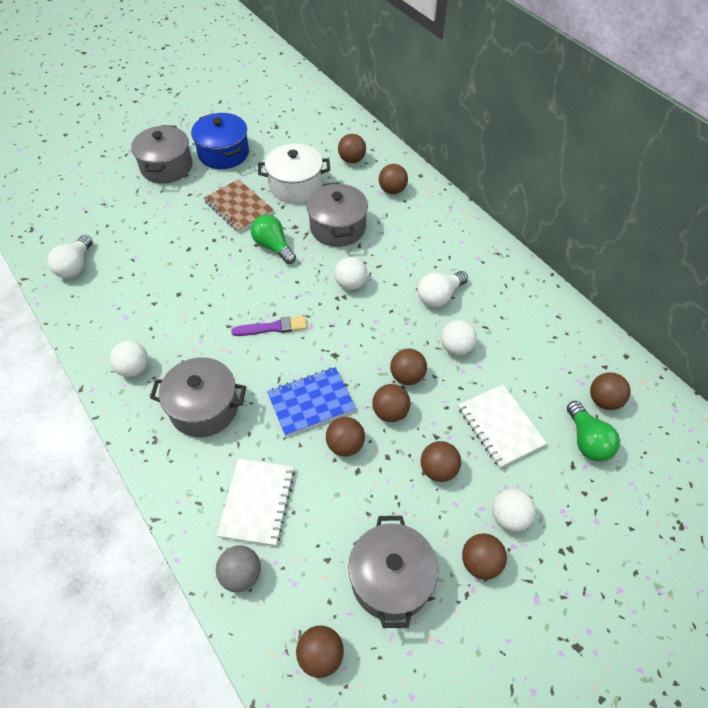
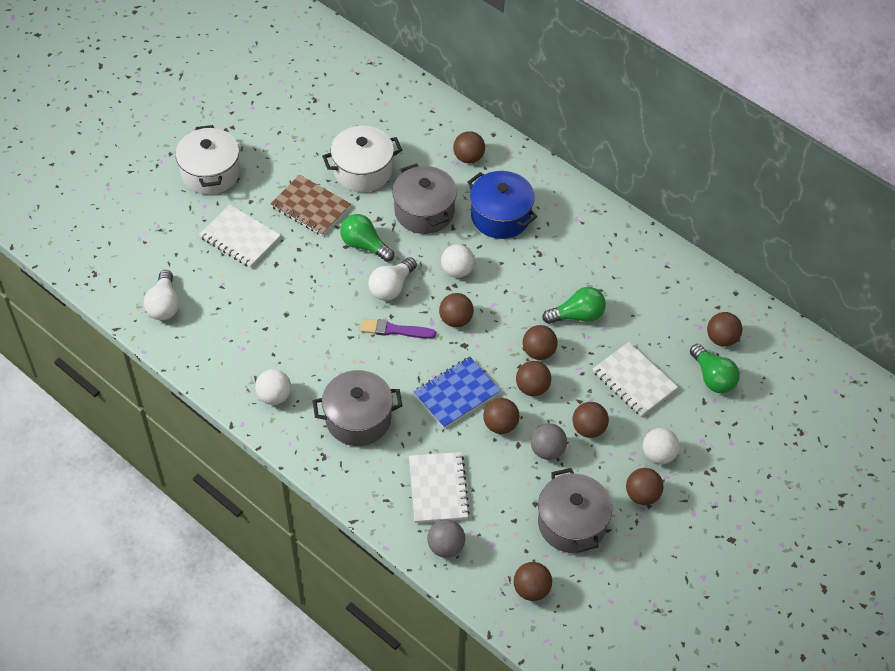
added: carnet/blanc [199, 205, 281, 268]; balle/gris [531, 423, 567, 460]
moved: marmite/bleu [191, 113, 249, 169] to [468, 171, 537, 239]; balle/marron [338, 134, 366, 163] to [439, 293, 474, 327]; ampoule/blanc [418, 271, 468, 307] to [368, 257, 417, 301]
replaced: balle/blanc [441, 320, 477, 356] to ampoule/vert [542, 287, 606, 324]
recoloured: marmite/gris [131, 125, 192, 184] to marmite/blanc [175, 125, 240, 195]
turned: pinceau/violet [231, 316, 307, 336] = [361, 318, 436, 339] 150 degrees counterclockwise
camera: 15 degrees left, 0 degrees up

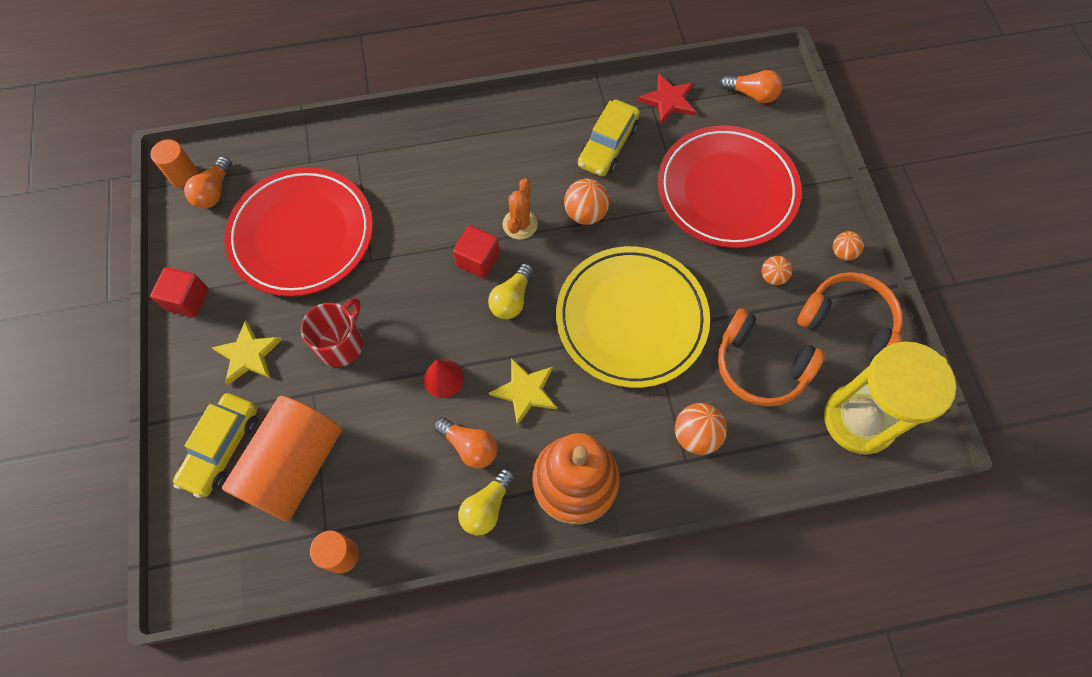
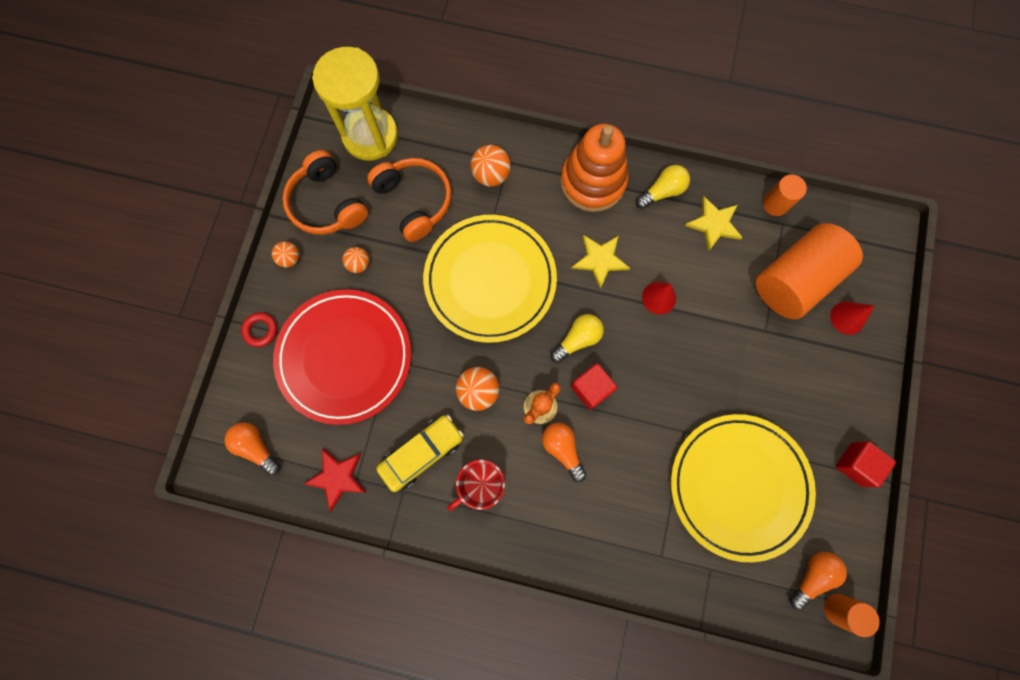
added: anneau/rouge [241, 313, 277, 347]
moved: étoile/jaune [211, 320, 282, 385] to [685, 196, 743, 251]; tasse/rouge [301, 298, 363, 367] to [447, 460, 505, 511]; ampoule/orange [434, 417, 497, 469] to [542, 423, 586, 482]
replaced: voiture/jaune [173, 393, 258, 498] to cône/rouge [830, 301, 875, 335]
recoloured: assiette/rouge [224, 167, 373, 297] to assiette/jaune [671, 414, 816, 562]
camera: 155 degrees left, 10 degrees up

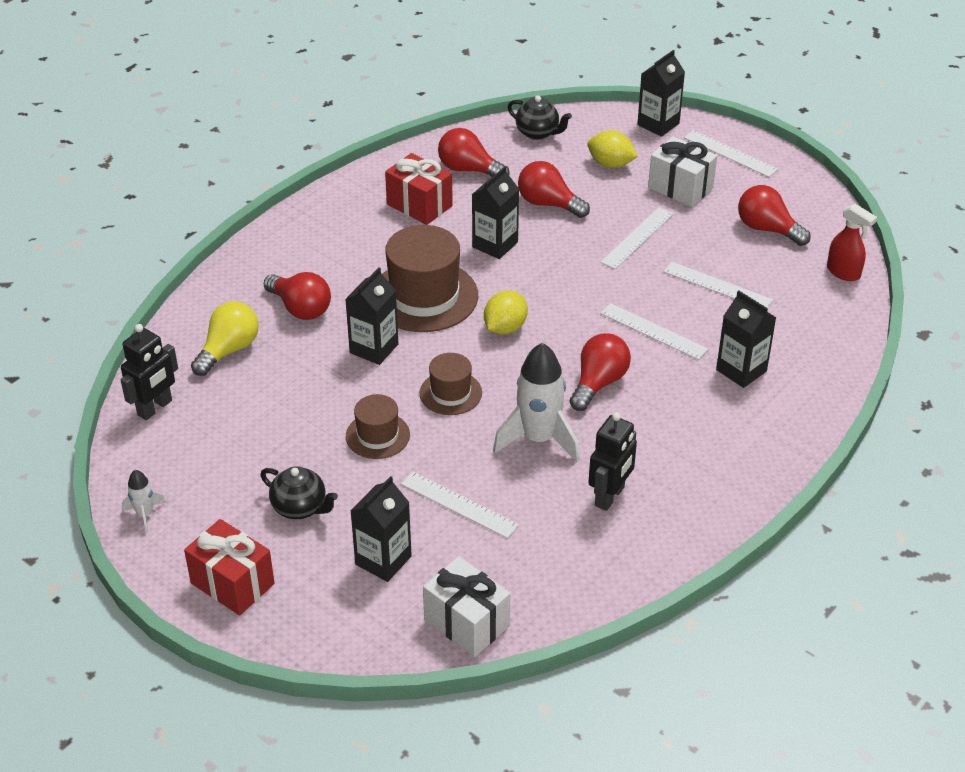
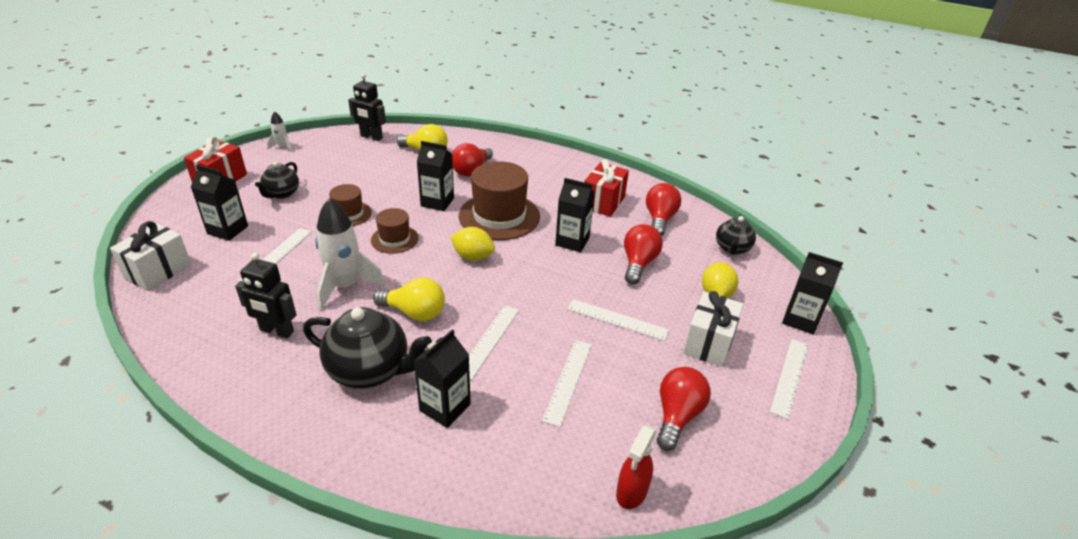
added: théière/noir [303, 307, 432, 389]
recoloured: ampoule/rouge [569, 333, 631, 411] to ampoule/jaune [373, 278, 445, 321]
camera: 75 degrees right, 5 degrees down

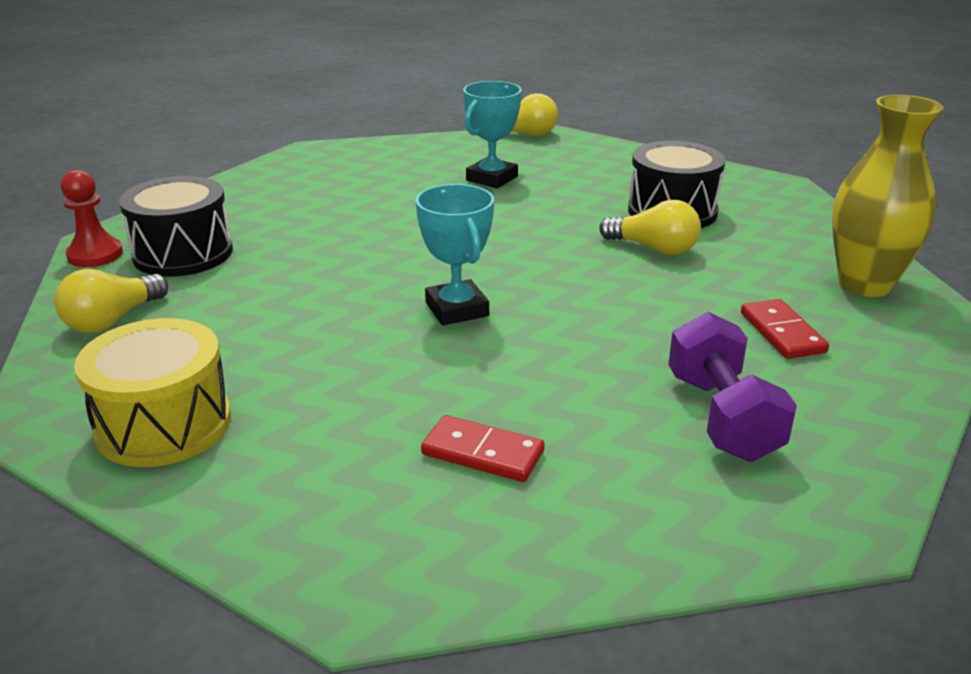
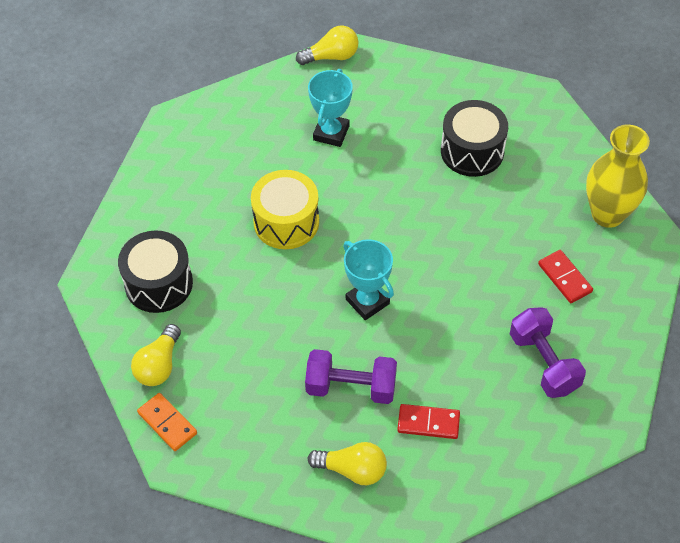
removed: pion/rouge [61, 170, 123, 267]
added: domino/orange [137, 393, 197, 451]; haltère/violet [305, 349, 397, 404]
moved: tambour/jaune [74, 318, 231, 467] to [251, 170, 319, 249]; ampoule/jaune [599, 200, 701, 255] to [307, 442, 387, 485]
camera: 15 degrees left, 25 degrees up

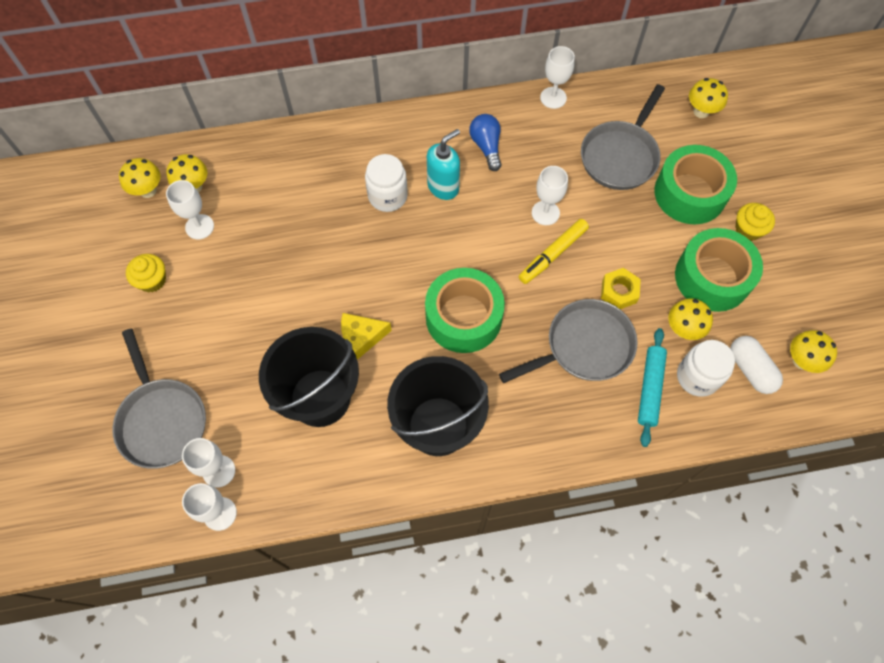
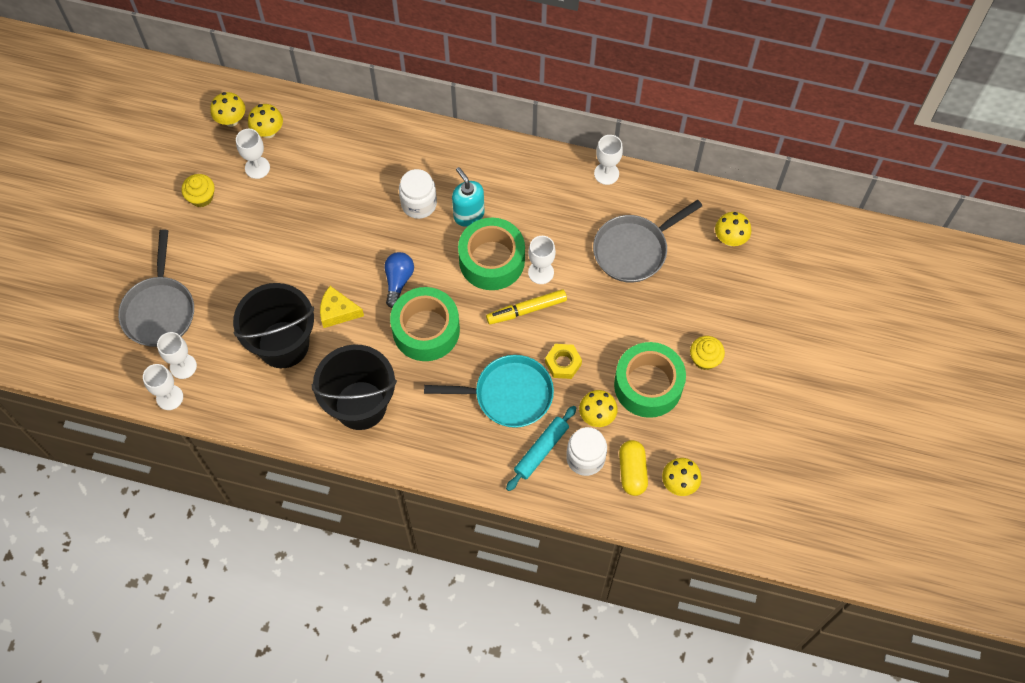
moved: ampoule/bleu [469, 114, 501, 171] to [384, 252, 414, 308]; ruban adhésif/vert [654, 145, 737, 224] to [458, 218, 525, 290]
recoloured: poêle/gris [499, 299, 638, 383] to poêle/turquoise [424, 355, 554, 428]; gélule/blanc [730, 336, 783, 394] to gélule/jaune [619, 440, 648, 496]
turned: distributeur de savon/turquoise [427, 129, 460, 200] = [452, 167, 484, 227] 105 degrees counterclockwise
camera: 25 degrees right, 0 degrees up

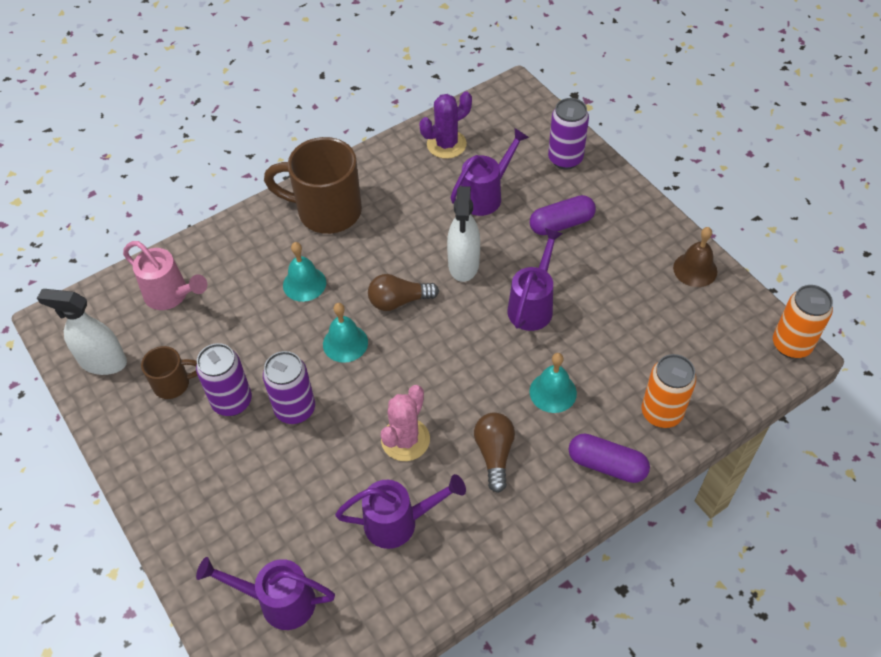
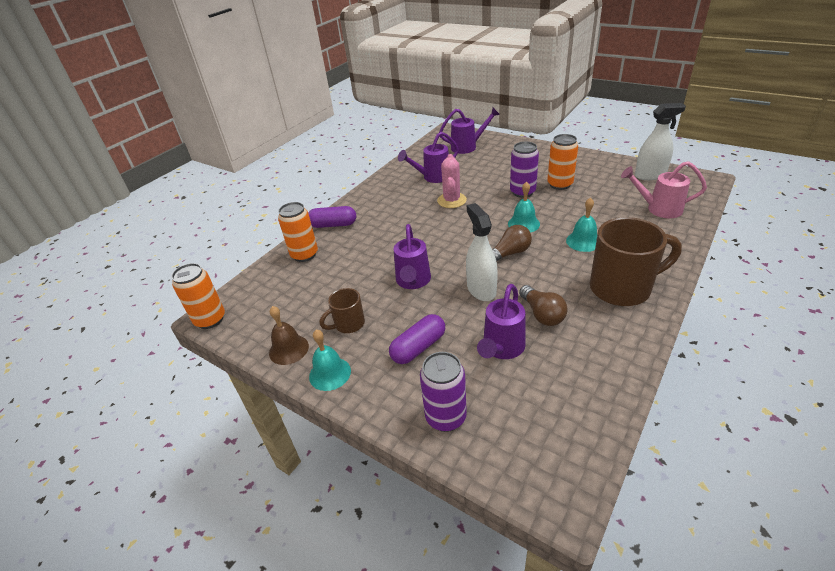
removed: cactus/violet [419, 91, 472, 159]
moved: tasse/marron [141, 346, 198, 399] to [320, 288, 365, 333]; ampoule/marron [474, 412, 515, 493] to [519, 285, 568, 326]; cloche/turquoise [529, 353, 577, 413] to [309, 330, 351, 391]
recoloured: canette/violet [196, 343, 252, 416] to canette/orange [547, 134, 578, 190]
camera: 160 degrees right, 15 degrees down

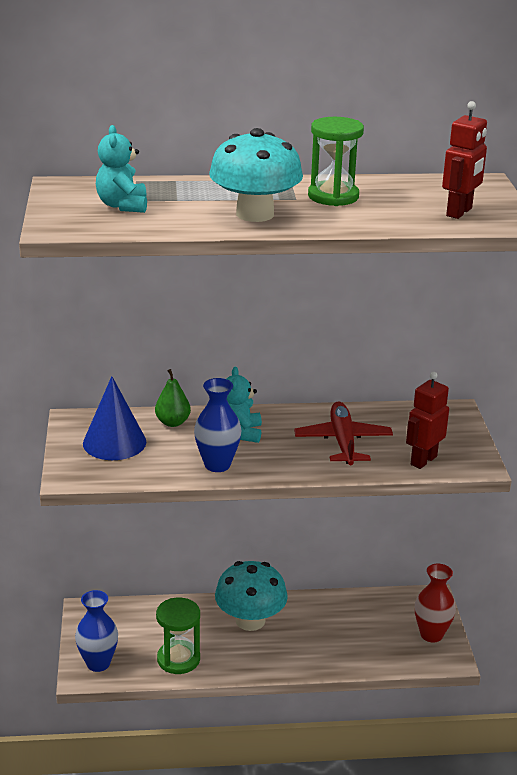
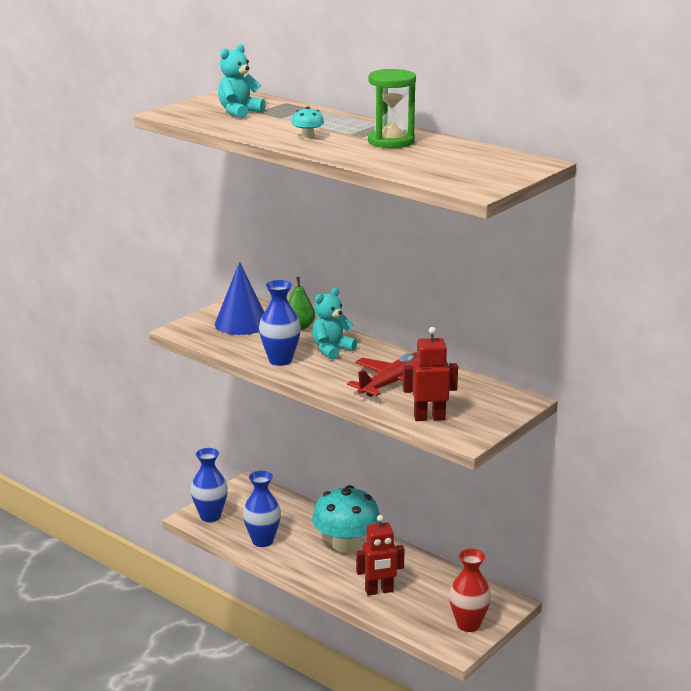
moved: robot/rouge [442, 101, 487, 219] to [356, 515, 405, 596]
replaced: sablier/vert [156, 598, 200, 674] to vase/bleu [243, 471, 281, 547]
resized: champignon/turquoise [209, 128, 303, 222] = [292, 106, 324, 139] x0.41
camera: 45 degrees right, 5 degrees down

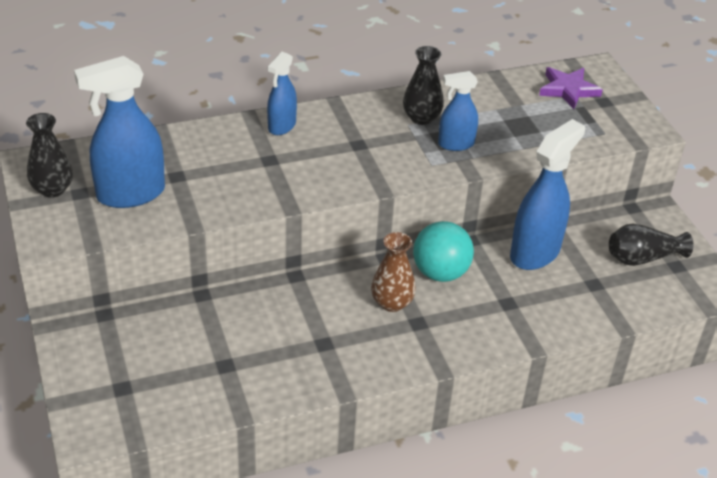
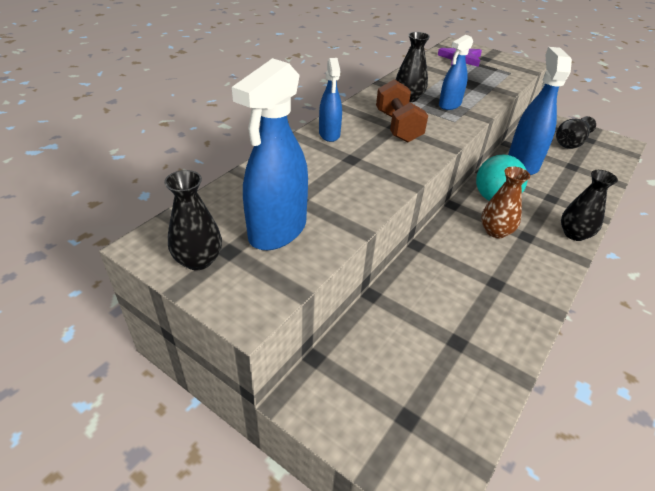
added: haltère/marron [376, 79, 428, 143]; vase/noir [561, 170, 618, 241]
camera: 35 degrees left, 0 degrees up

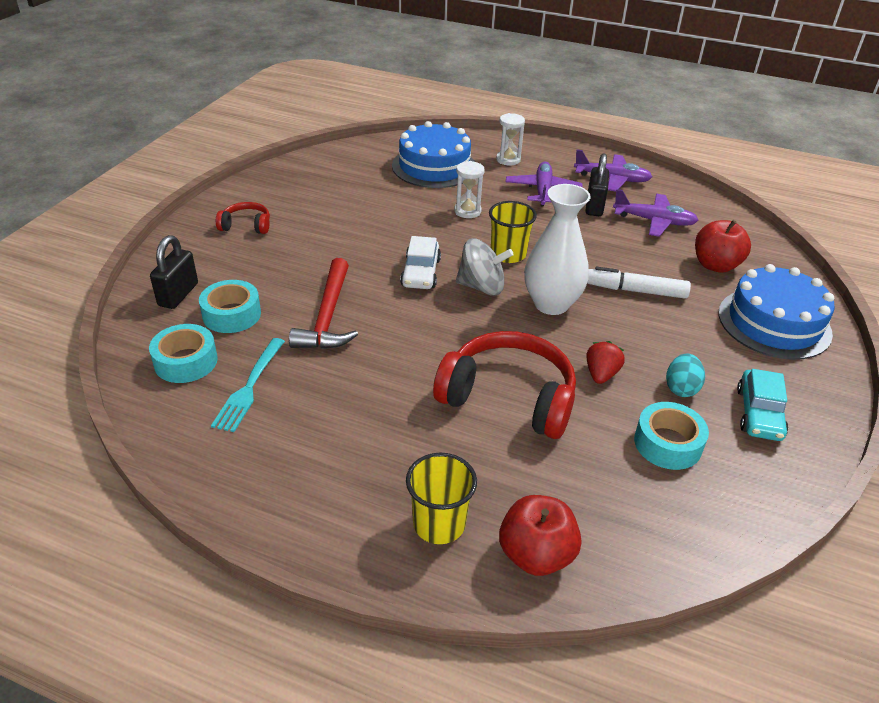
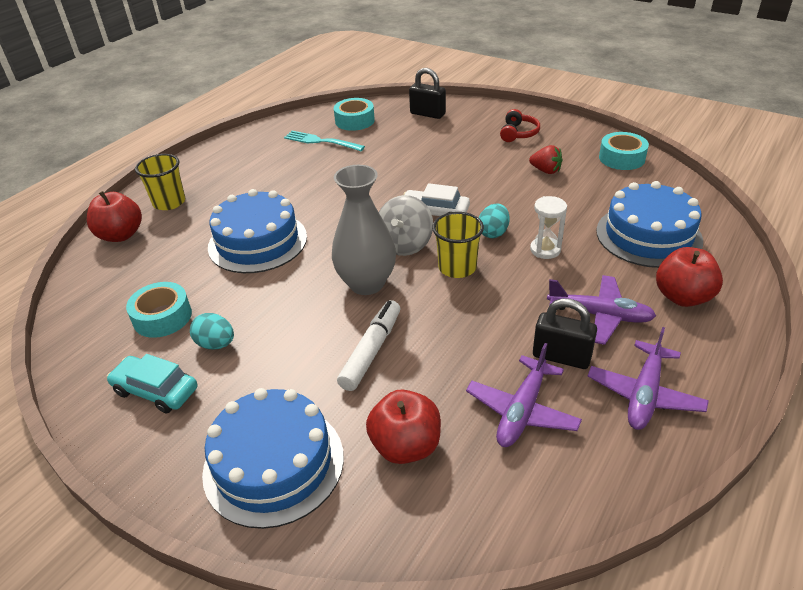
removed: marteau/rouge [289, 258, 358, 349]
added: œuf/turquoise [479, 203, 510, 238]
moved: ruban adhésif/turquoise [199, 280, 261, 333] to [599, 132, 649, 170]; fraise/rouge [586, 341, 625, 384] to [529, 145, 562, 174]
replaced: casque audio/rouge [433, 331, 576, 439] to gâteau/bleu [208, 189, 307, 273]; sablier/blanc [496, 113, 525, 165] to pomme/rouge [656, 247, 723, 307]
recoloured: vase/blanc [524, 184, 591, 315] to vase/gris [332, 165, 396, 295]
camera: 105 degrees right, 0 degrees up

